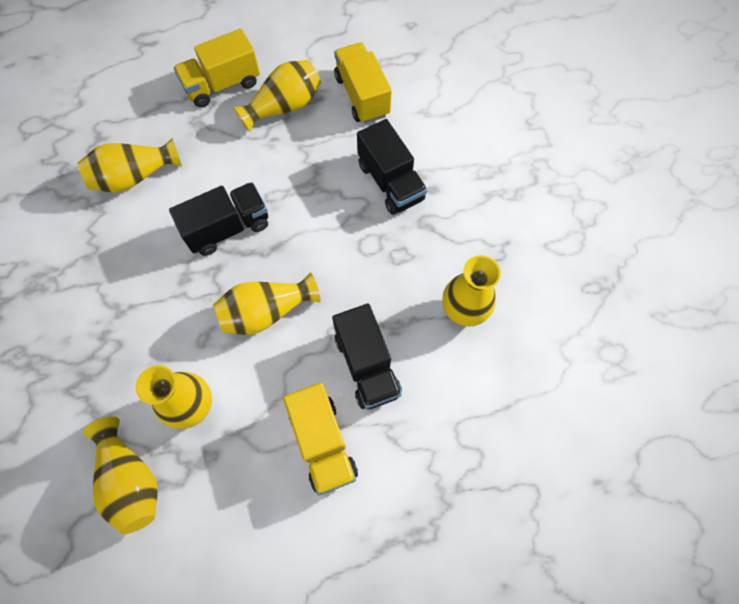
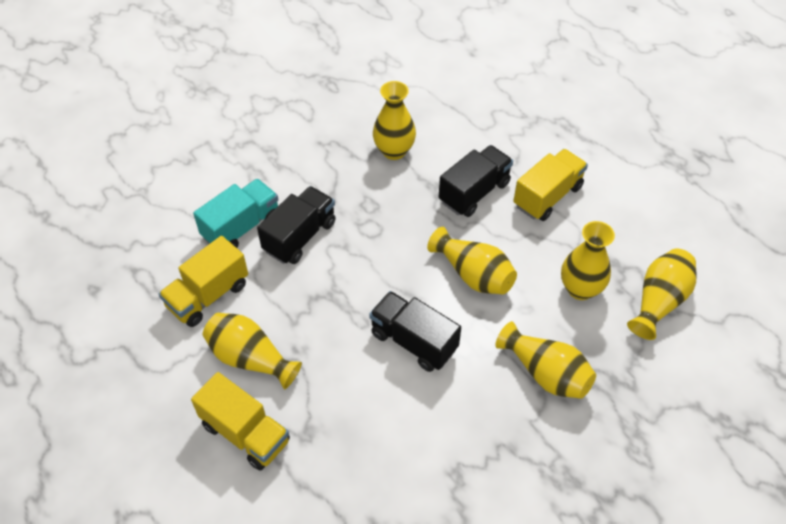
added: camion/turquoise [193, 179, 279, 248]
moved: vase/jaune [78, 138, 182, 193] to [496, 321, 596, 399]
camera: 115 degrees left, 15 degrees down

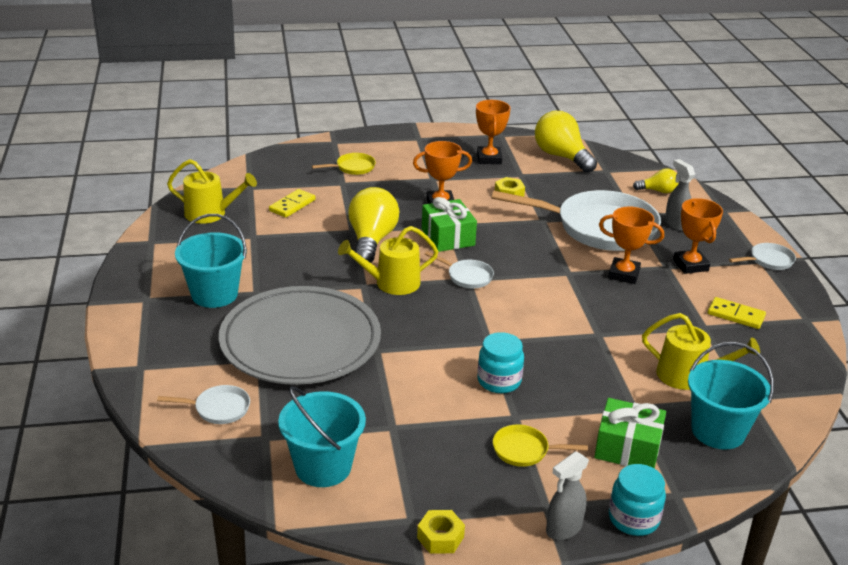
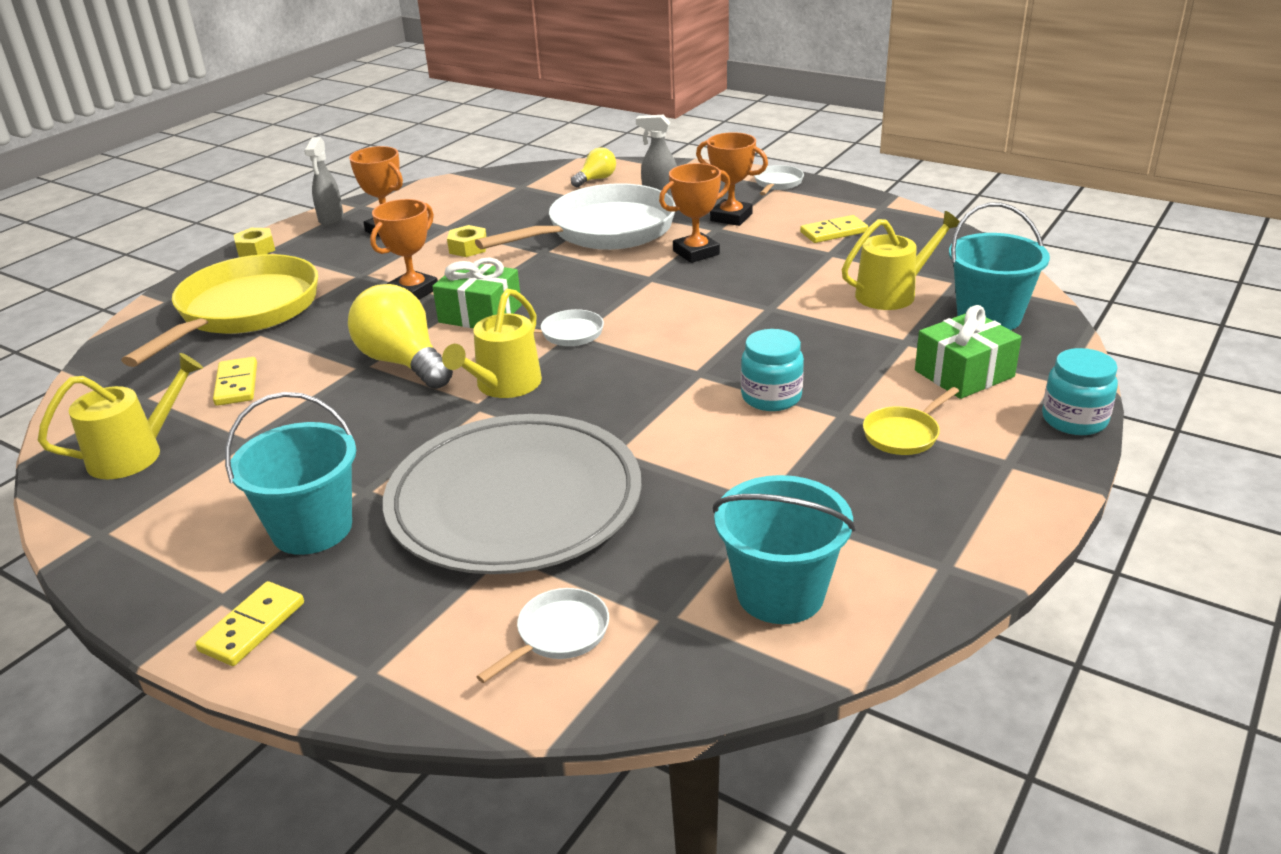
removed: ampoule/jaune [535, 111, 597, 173]
added: domino/jaune [195, 581, 304, 666]
moved: écrou/jaune [417, 510, 465, 554] to [234, 228, 275, 257]; vaporisateur/gris [546, 451, 589, 540] to [304, 137, 343, 226]
resized: poêle/jaune [312, 153, 376, 175] = [121, 254, 318, 367] x2.39
camera: 45 degrees left, 0 degrees up

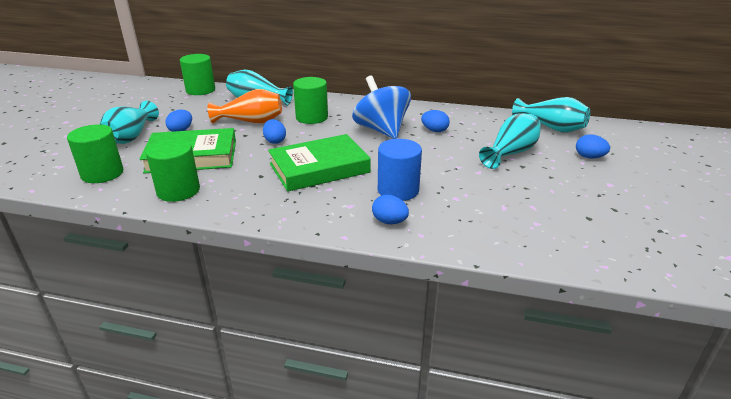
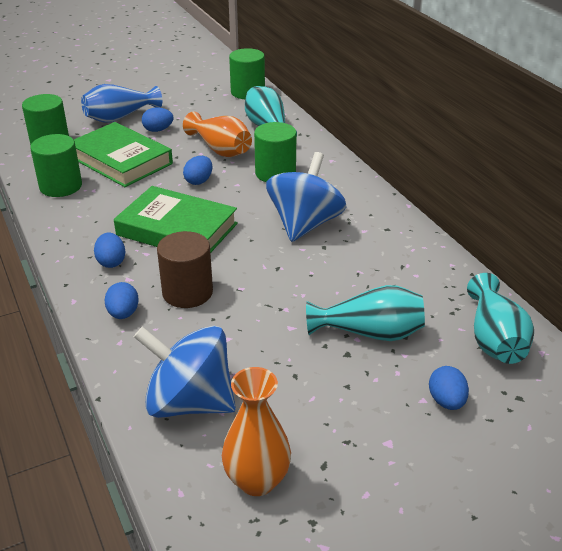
added: toupie/bleu [134, 326, 236, 418]; vase/orange [222, 367, 291, 496]
moved: œuf/bleu [421, 110, 450, 132] to [94, 233, 125, 268]
recoloured: vase/turquoise [100, 101, 159, 144] to vase/bleu [81, 84, 162, 122]; cylindre/bleu [378, 139, 422, 201] to cylindre/marron [157, 231, 213, 308]
camera: 50 degrees right, 5 degrees up

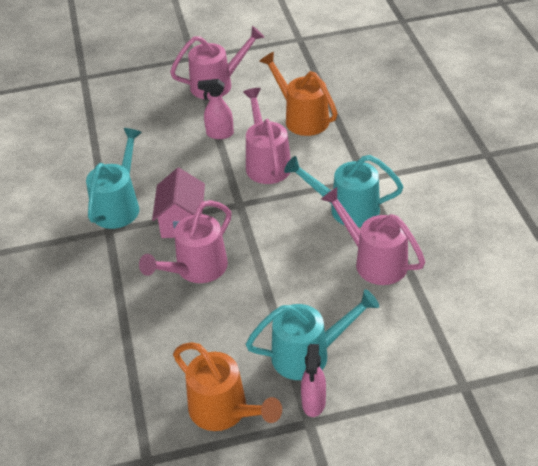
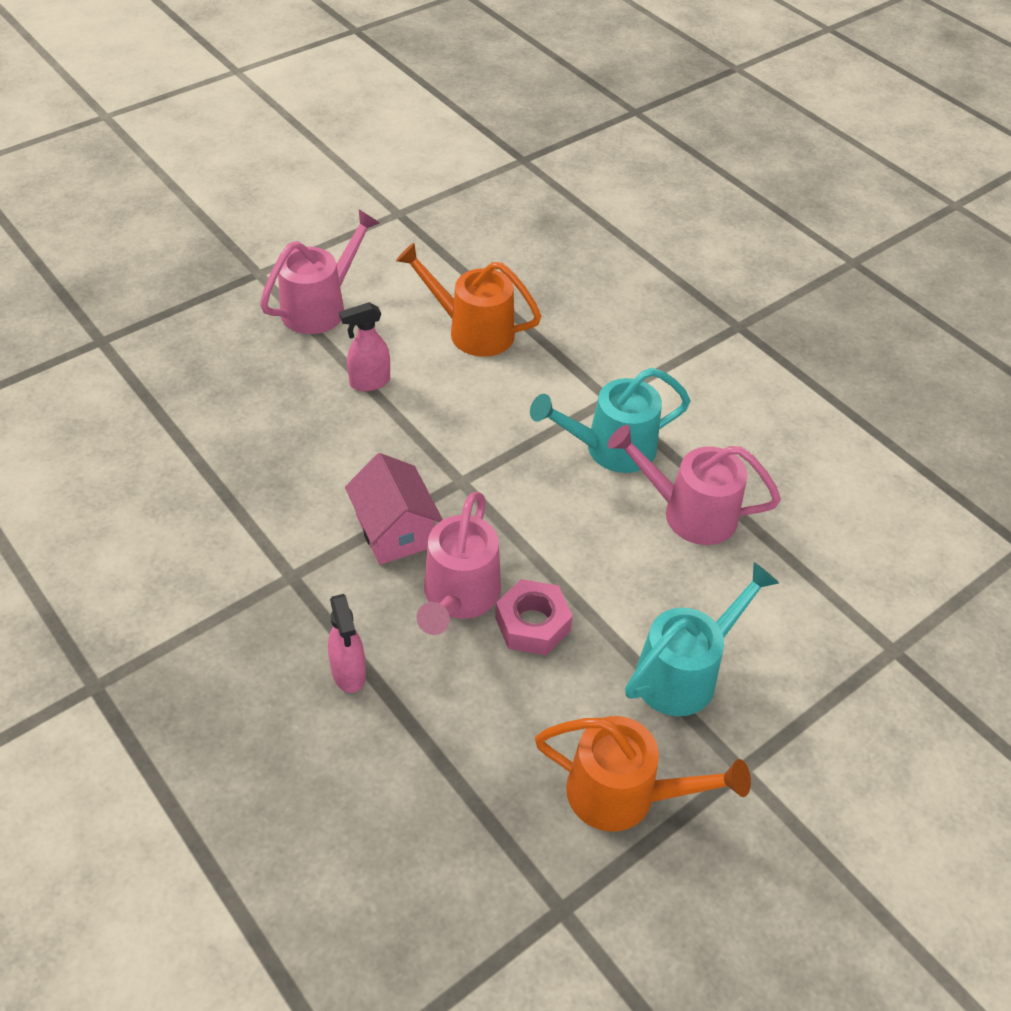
removed: arrosoir/turquoise [86, 128, 142, 229]; arrosoir/rose [243, 88, 291, 184]
added: écrou/rose [495, 579, 573, 655]
moved: vaporisateur/rose [301, 344, 326, 417] to [328, 594, 366, 693]
camera: 30 degrees left, 5 degrees up

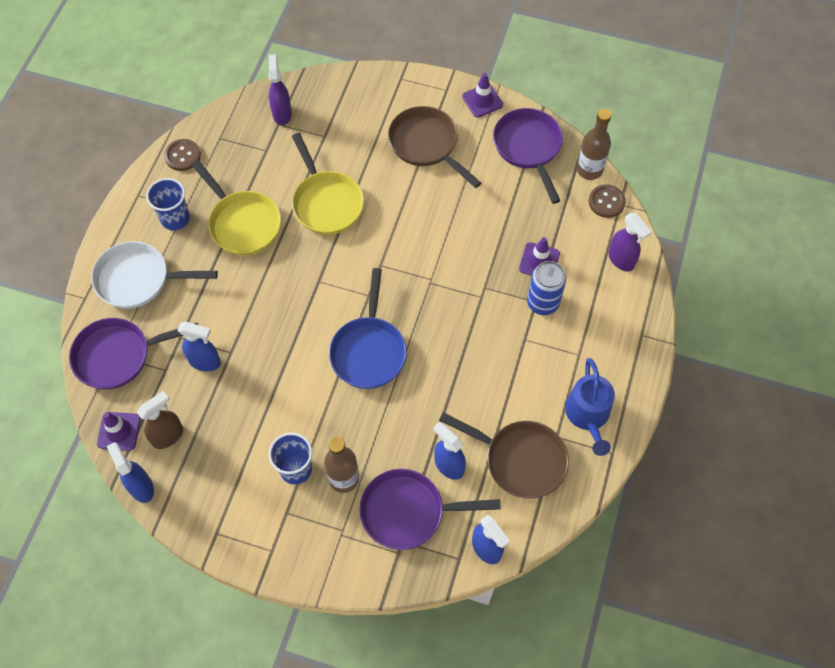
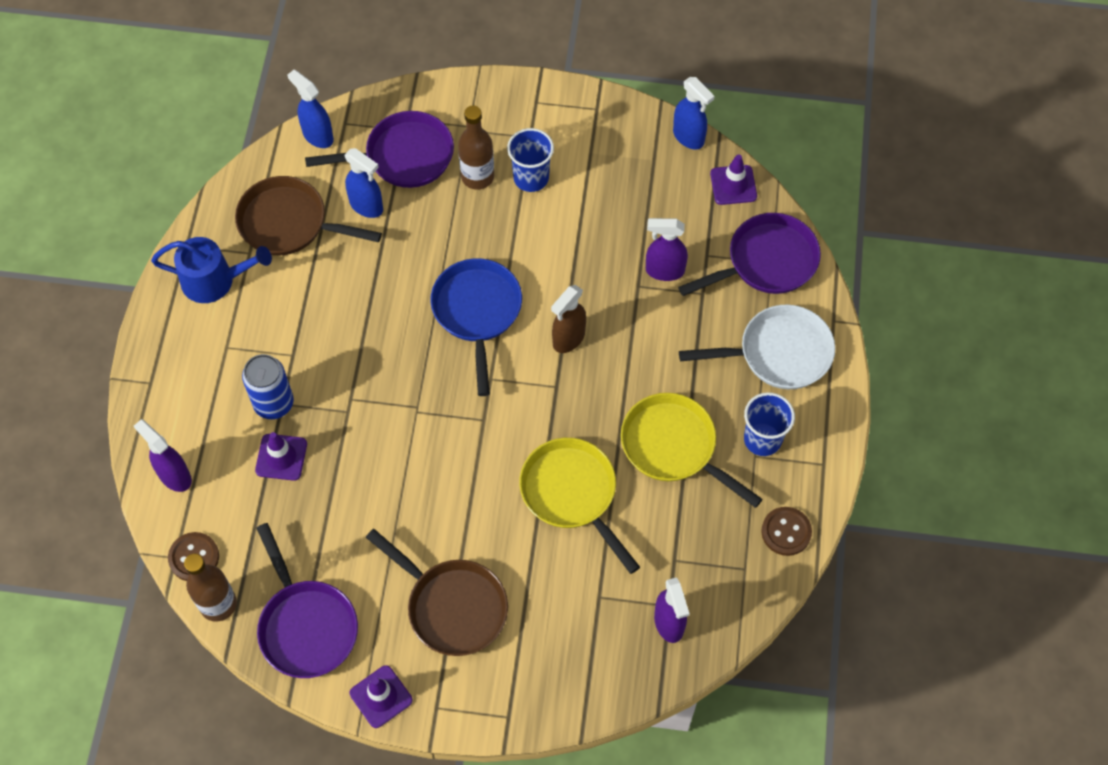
moved: vaporisateur/marron [137, 391, 183, 449] to [551, 285, 586, 353]
recoloured: vaporisateur/bleu [178, 321, 221, 372] to vaporisateur/violet [646, 218, 688, 281]
turned: arrosoir/bleu [565, 358, 615, 456] = [151, 237, 272, 303] 105 degrees clockwise
camera: 170 degrees right, 0 degrees up

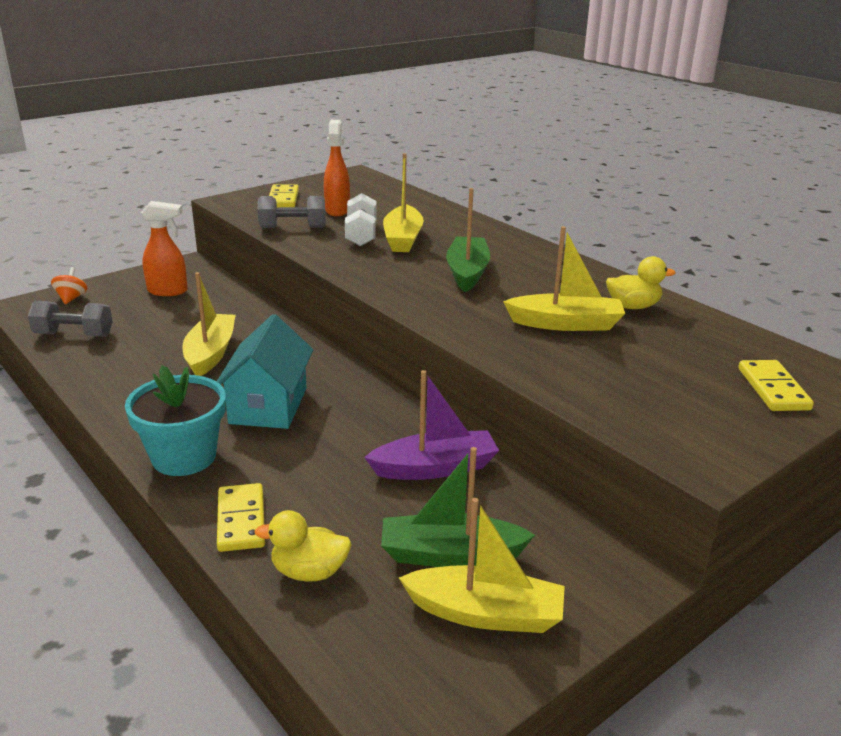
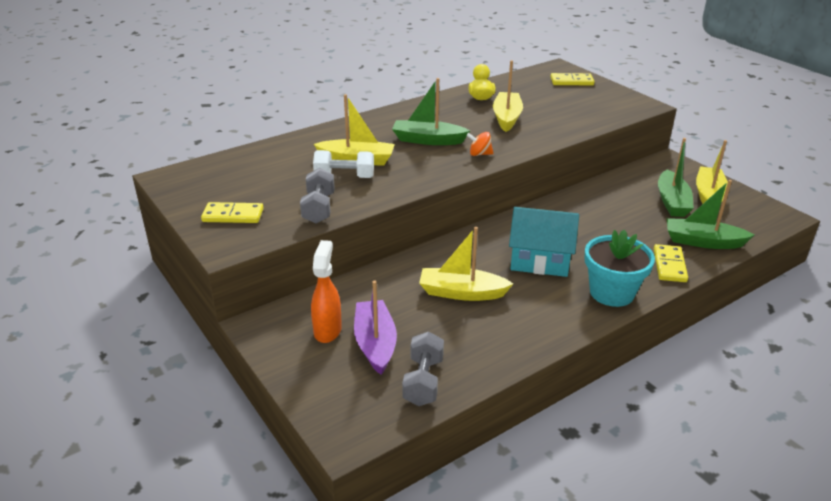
removed: vaporisateur/orange [324, 120, 350, 216]
moved: toupie/orange [51, 267, 88, 304] to [467, 132, 494, 156]; bateau/violet [364, 370, 499, 480] to [354, 281, 397, 375]
replaced: canard/jaune [254, 510, 352, 582] to bateau/vert [667, 180, 755, 249]
turned: domino/jaune [217, 483, 265, 552] = [654, 244, 688, 282] 75 degrees counterclockwise
camera: 85 degrees left, 5 degrees up

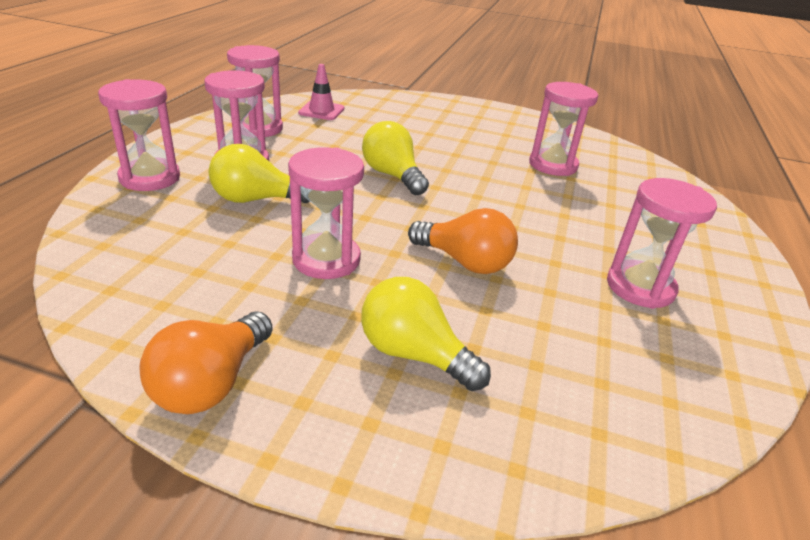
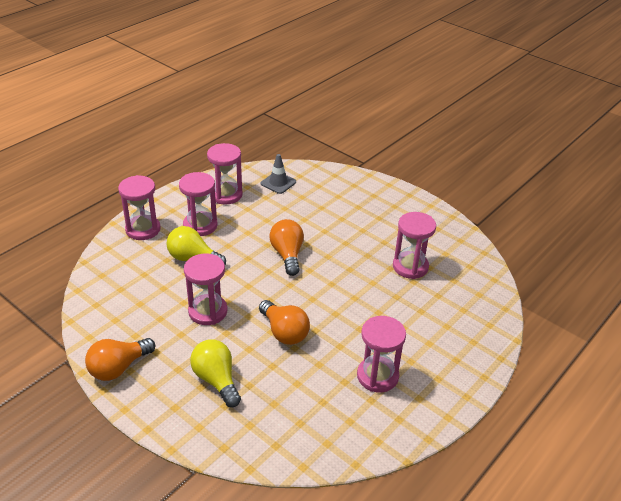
recoloured: cône de chantier/rose [298, 64, 344, 120] to cône de chantier/gris [261, 154, 296, 194]; ampoule/jaune [362, 121, 429, 195] to ampoule/orange [269, 219, 304, 276]
camera: 25 degrees right, 5 degrees up

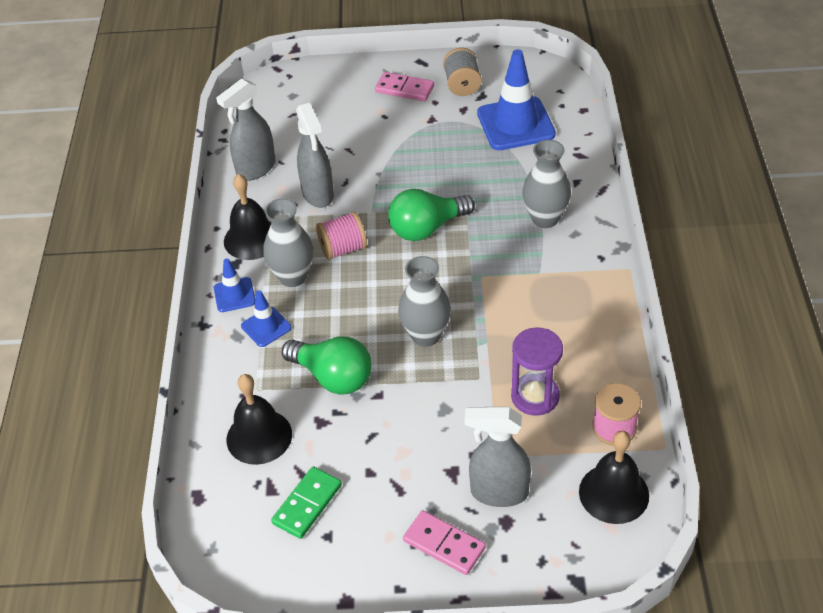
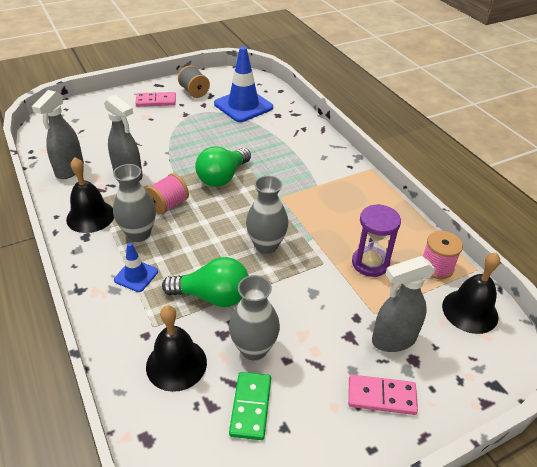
removed: cône de chantier/bleu [214, 258, 255, 312]
moved: vase/gris [522, 140, 571, 228] to [229, 275, 280, 361]
camera: 30 degrees left, 5 degrees down

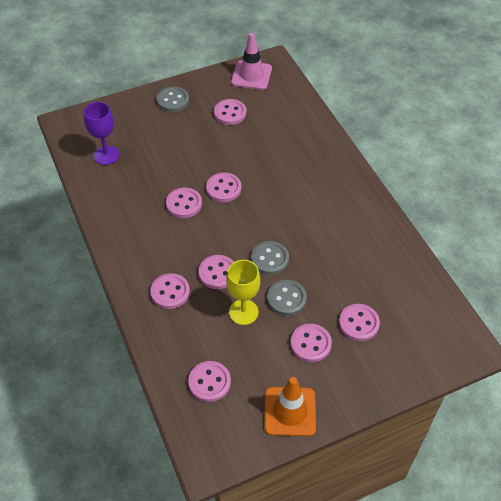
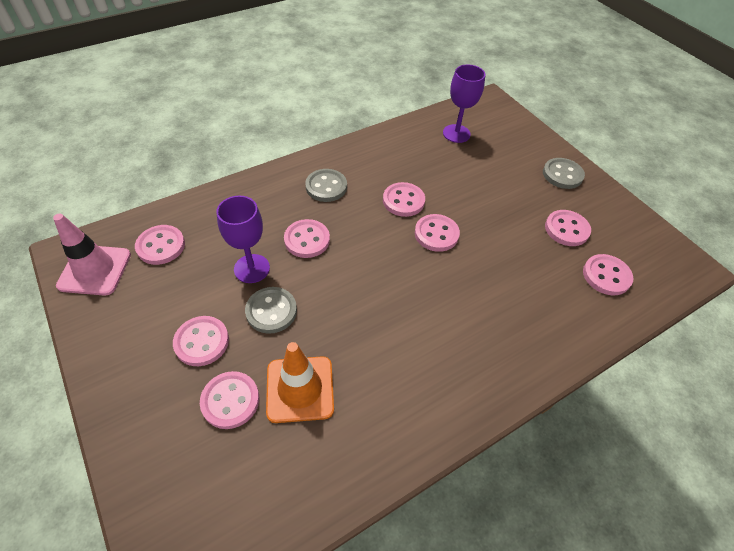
moved: bouton/rose [150, 273, 190, 309] to [583, 254, 634, 295]; cône de chantier/rose [231, 33, 272, 90] to [53, 214, 131, 296]; bouton/gris [251, 241, 289, 275] to [305, 169, 347, 202]; cône de chantier/orange [264, 377, 316, 436] to [266, 342, 334, 423]
recoloured: verre à pied/jaune [226, 260, 260, 325] to verre à pied/violet [216, 195, 270, 283]
camera: 80 degrees right, 0 degrees up

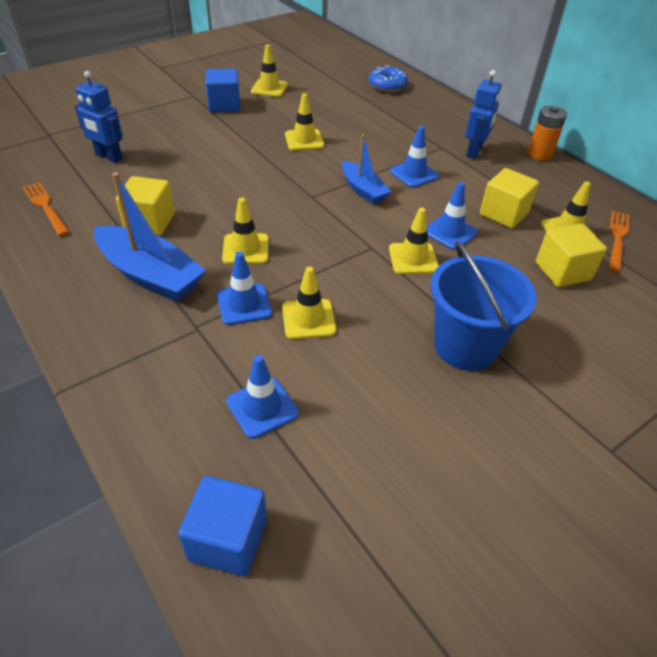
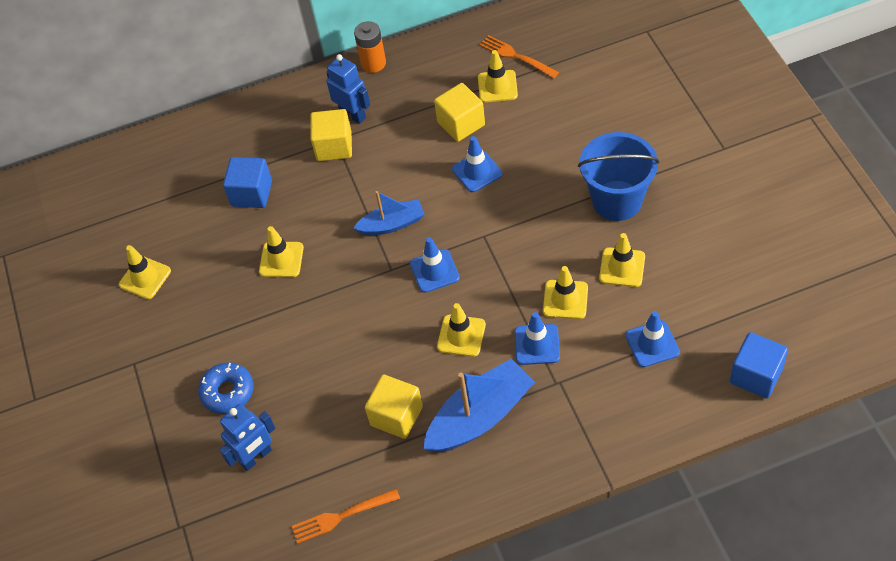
moved: cube/bleu [206, 69, 240, 112] to [223, 157, 272, 208]; beignet/bleu [369, 65, 408, 92] to [198, 363, 254, 414]; cône de chantier/jaune [389, 208, 439, 274] to [599, 233, 645, 287]; cône de chantier/bleu [390, 126, 439, 188] to [410, 237, 460, 293]; cube/jaune [536, 223, 607, 287] to [310, 109, 352, 161]
camera: 65 degrees left, 10 degrees up

